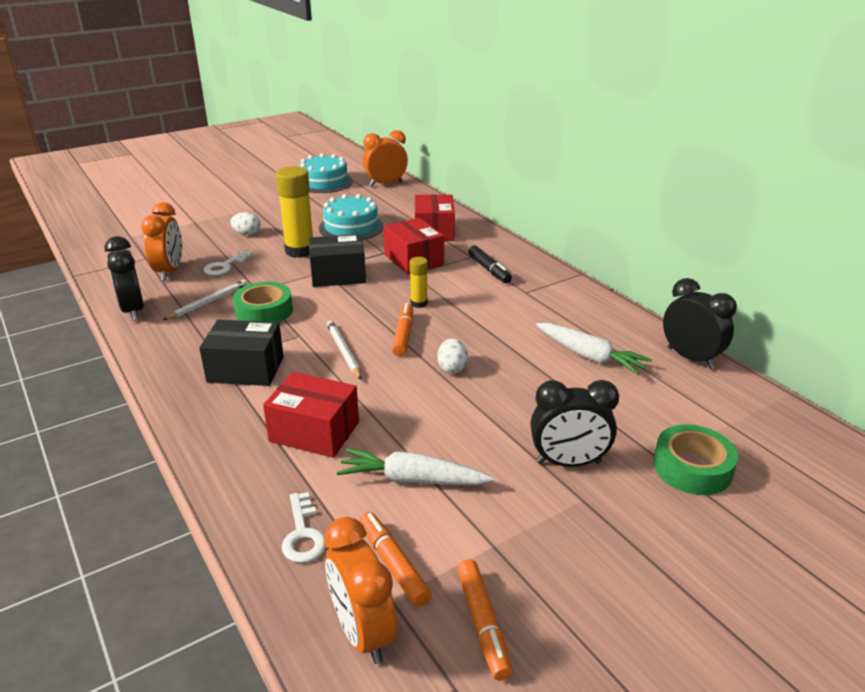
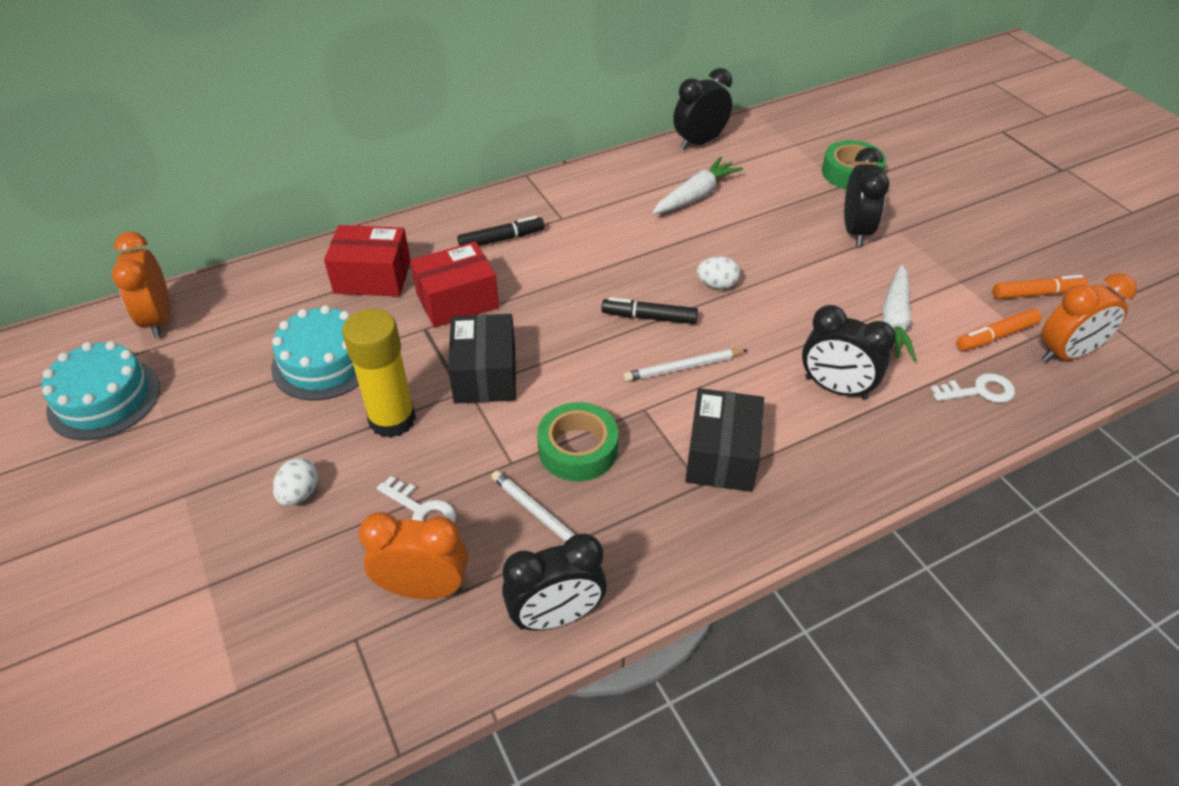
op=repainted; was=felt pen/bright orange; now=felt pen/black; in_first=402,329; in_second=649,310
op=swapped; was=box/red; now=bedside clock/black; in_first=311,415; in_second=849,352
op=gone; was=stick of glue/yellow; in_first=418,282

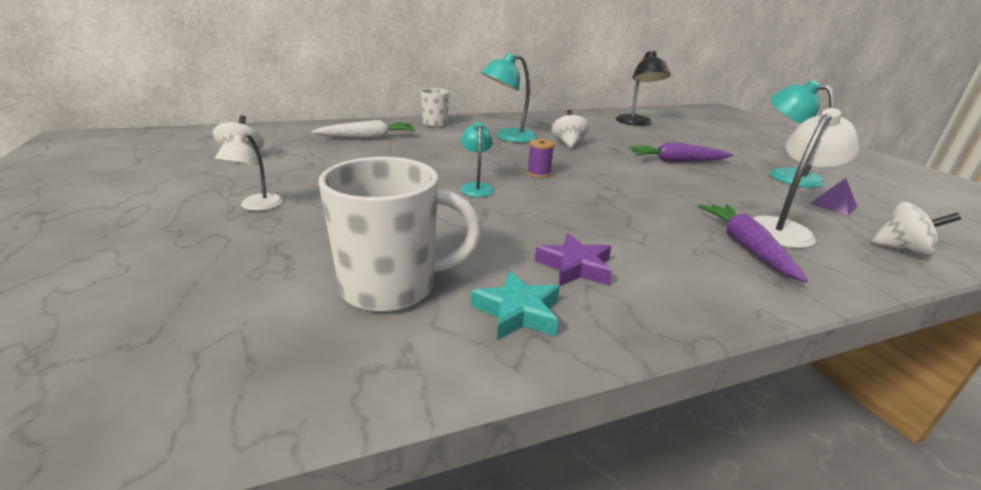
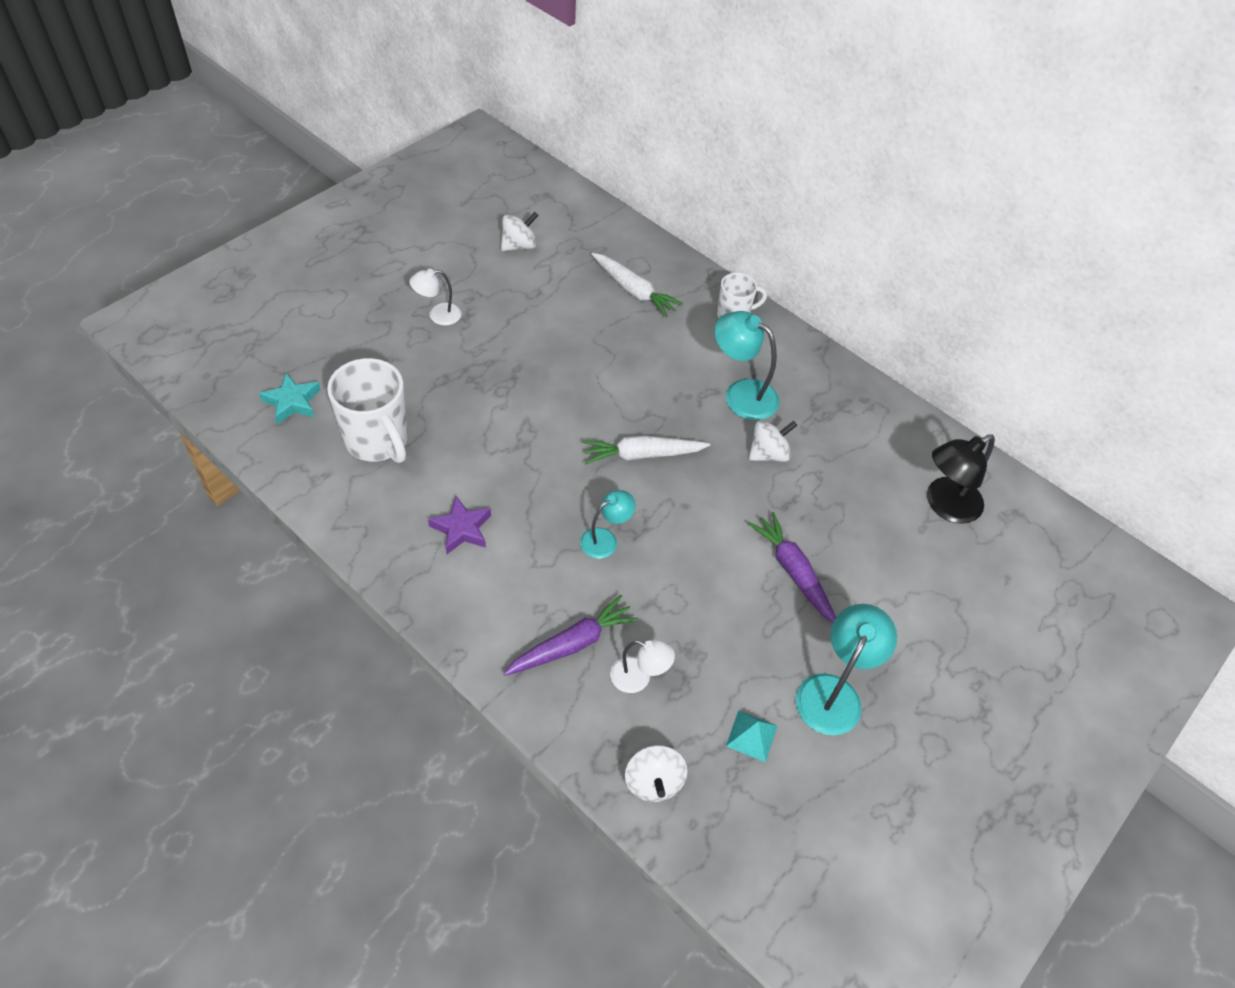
op=shifted; was=five-pointed star/aqua; in_first=515,305; in_second=290,398
op=shifted; was=reading lamp/aqua; in_first=477,159; in_second=608,524
op=swapped; was=reel of thread/violet; now=carrot/pure white; in_first=540,158; in_second=646,450
op=scaled; was=reading lamp/pure white; in_first=806,178; in_second=642,666; ratio=0.61
op=repainted; was=solid pyramid/violet; now=solid pyramid/aqua; in_first=833,197; in_second=751,736

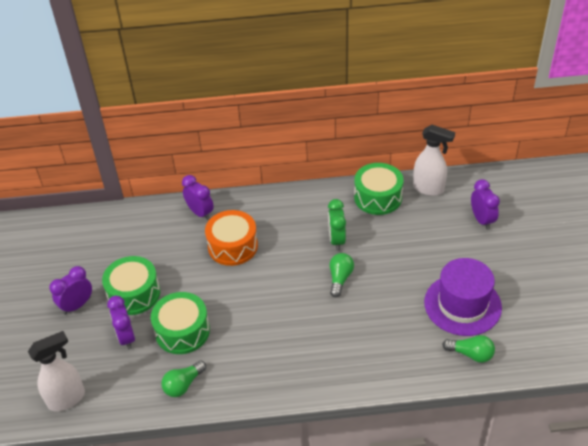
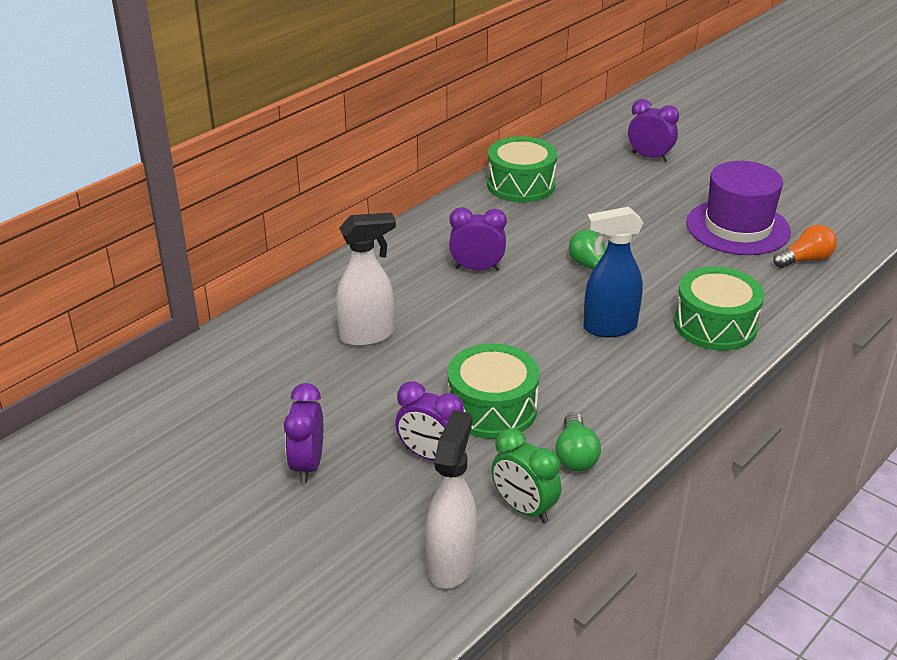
op=shifted; was=spray bottle/pure white; in_first=434,160; in_second=366,279
op=shifted; was=bedside clock/violet; in_first=198,197; in_second=478,239
op=shifted; was=bedside clock/green; in_first=337,225; in_second=526,475
op=new; now=spray bottle/royal blue; in_second=613,272
op=shifted; was=drum/green; in_first=131,285; in_second=719,308
op=repainted; was=light bulb/green; now=light bulb/bright orange; in_first=468,349; in_second=805,246
op=gone; was=drum/bright orange; in_first=231,238

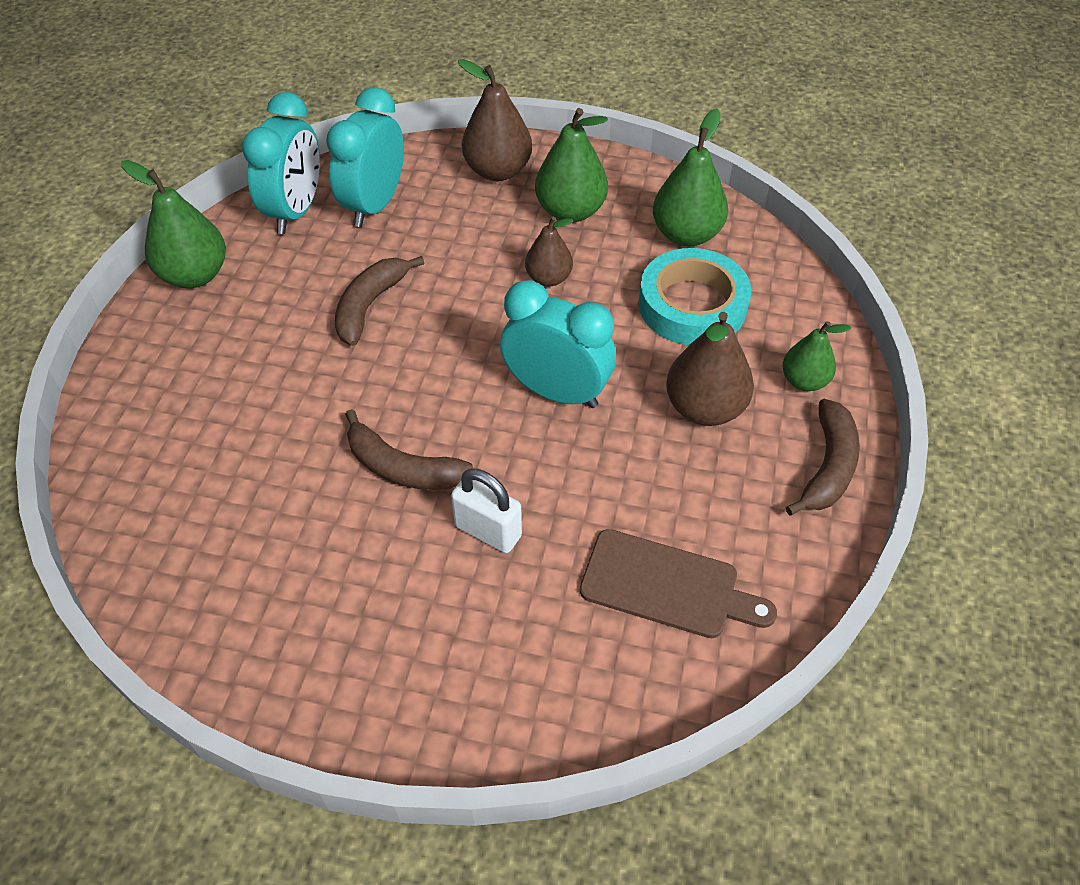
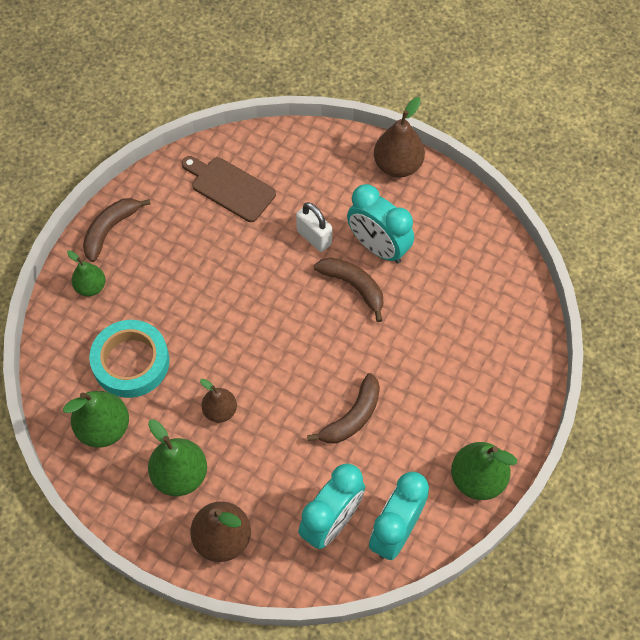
op=shifted; was=bedside clock/aqua; in_first=558,344; in_second=380,224
op=shifted; was=pear fruit/russet; in_first=710,369; in_second=399,137

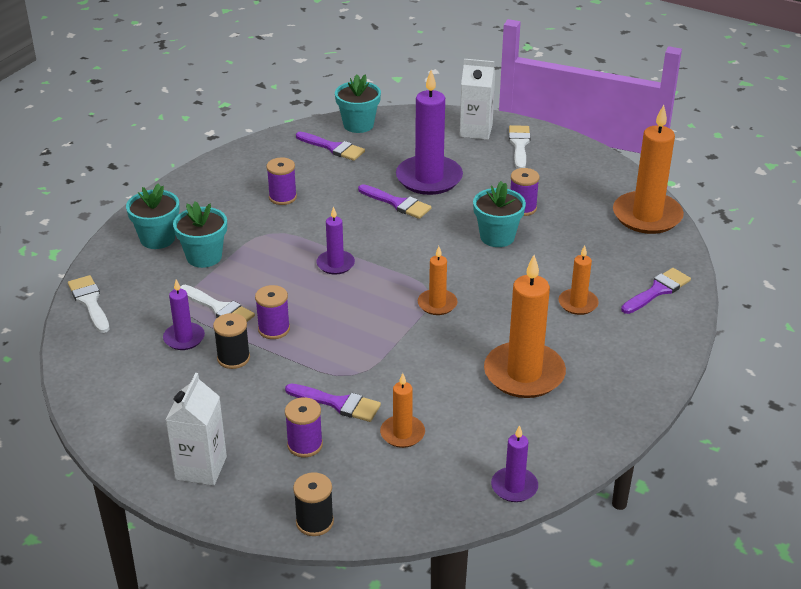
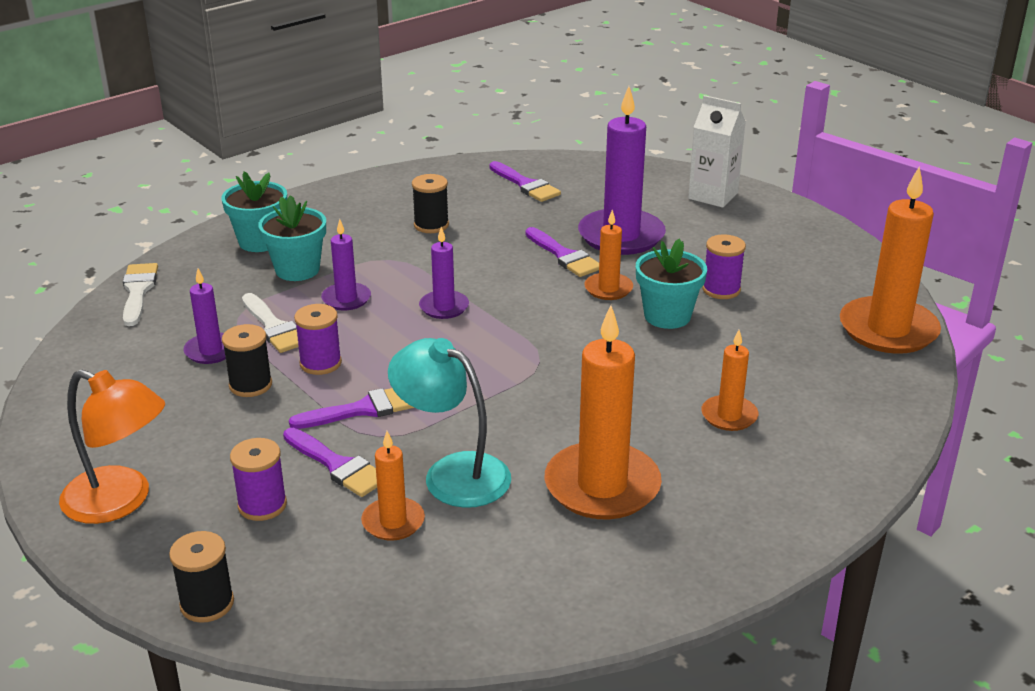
op=swapped; was=carton/pure white; now=reading lamp/bright orange; in_first=196,429; in_second=112,446
op=shifted; was=paint brush/violet; in_first=656,291; in_second=351,408
op=shifted; was=wax candle/violet; in_first=514,463; in_second=346,264
op=new; now=reading lamp/aqua; in_second=449,423
op=repainted; was=reel of thread/violet; now=reel of thread/black; in_first=281,181; in_second=430,203
op=shifted; was=wax candle/bright orange; in_first=438,280; in_second=608,255
op=gone; was=potted plant/aqua; in_first=358,103
op=gone; was=paint brush/pure white; in_first=520,147

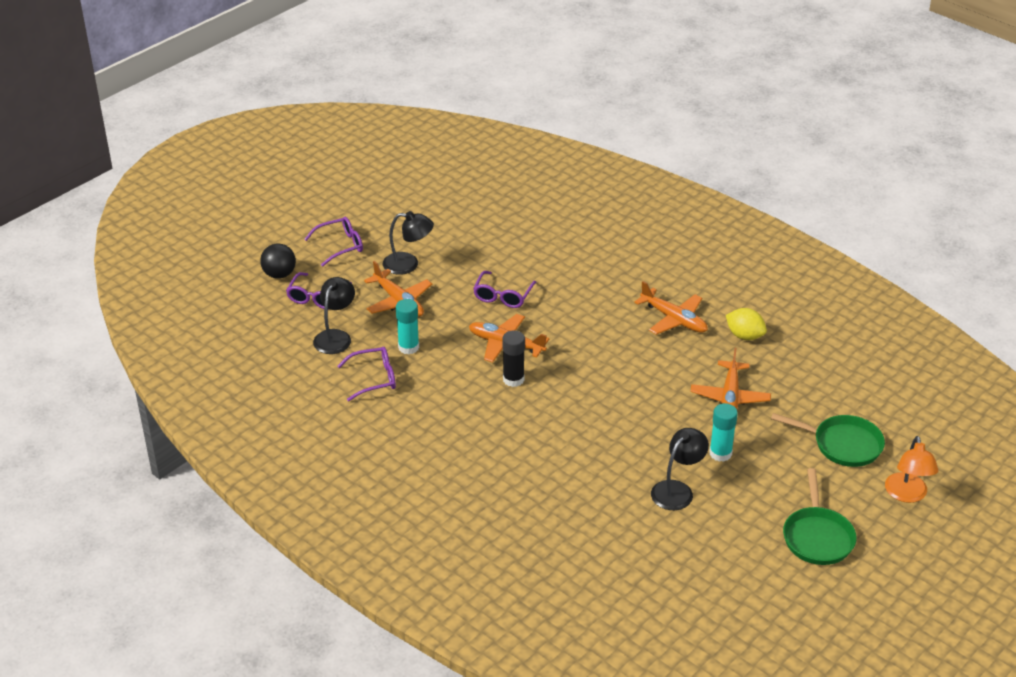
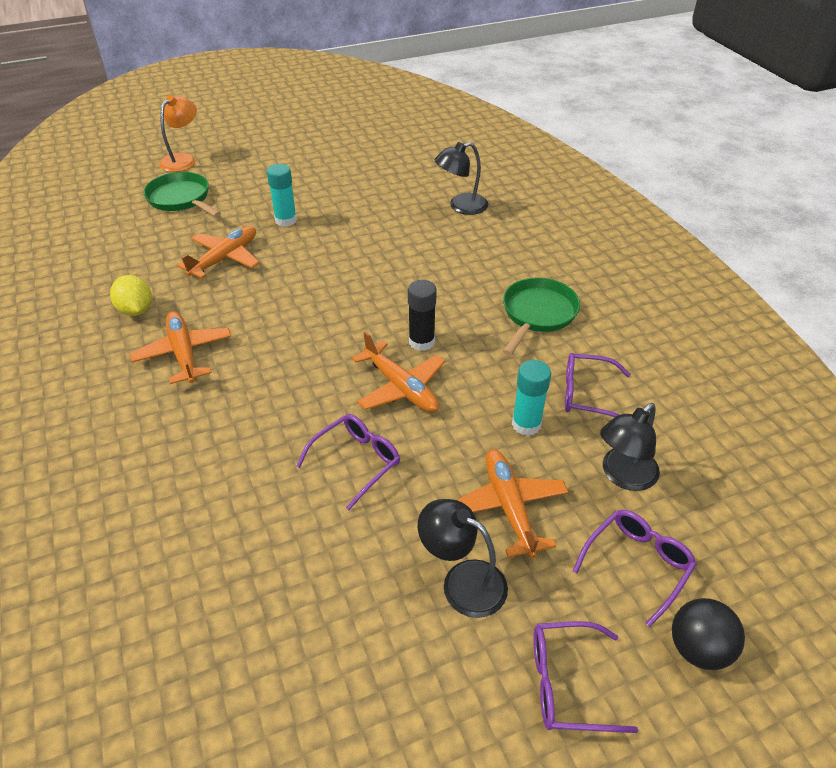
op=shifted; was=reading lamp/black; in_first=680,469; in_second=461,178
op=shifted; was=frying pan/green; in_first=820,516; in_second=541,316

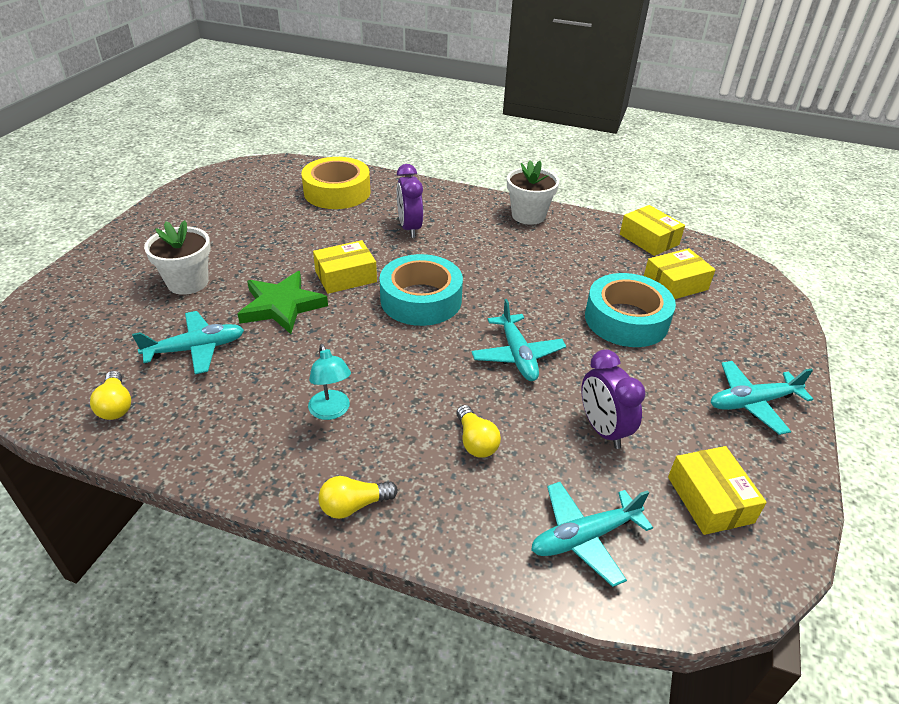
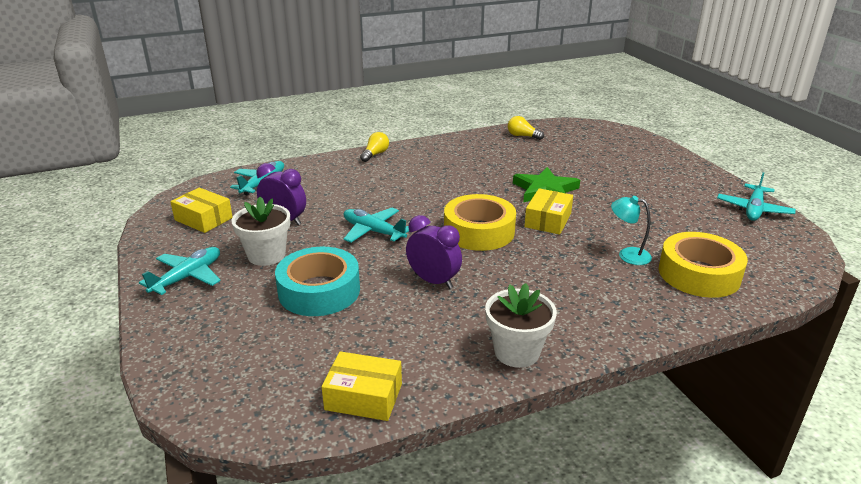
op=shifted; was=potted plant/pure white; in_first=177,257; in_second=260,231
op=shifted; was=bedside clock/violet; in_first=410,201; in_second=434,252
op=repainted; was=roll of tape/aqua; now=roll of tape/yellow; in_first=421,290; in_second=480,222
op=shifted; was=reading lamp/aqua; in_first=329,382; in_second=631,230
op=shifted; was=toy plane/aqua; in_first=188,342; in_second=756,196
op=gone; was=light bulb/yellow; in_first=478,431
op=gone; was=box/yellow; in_first=679,273

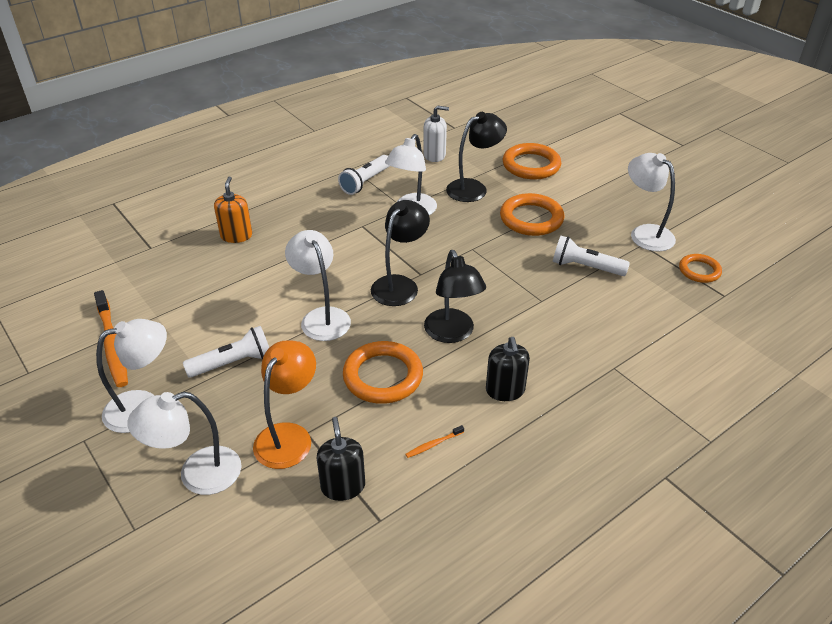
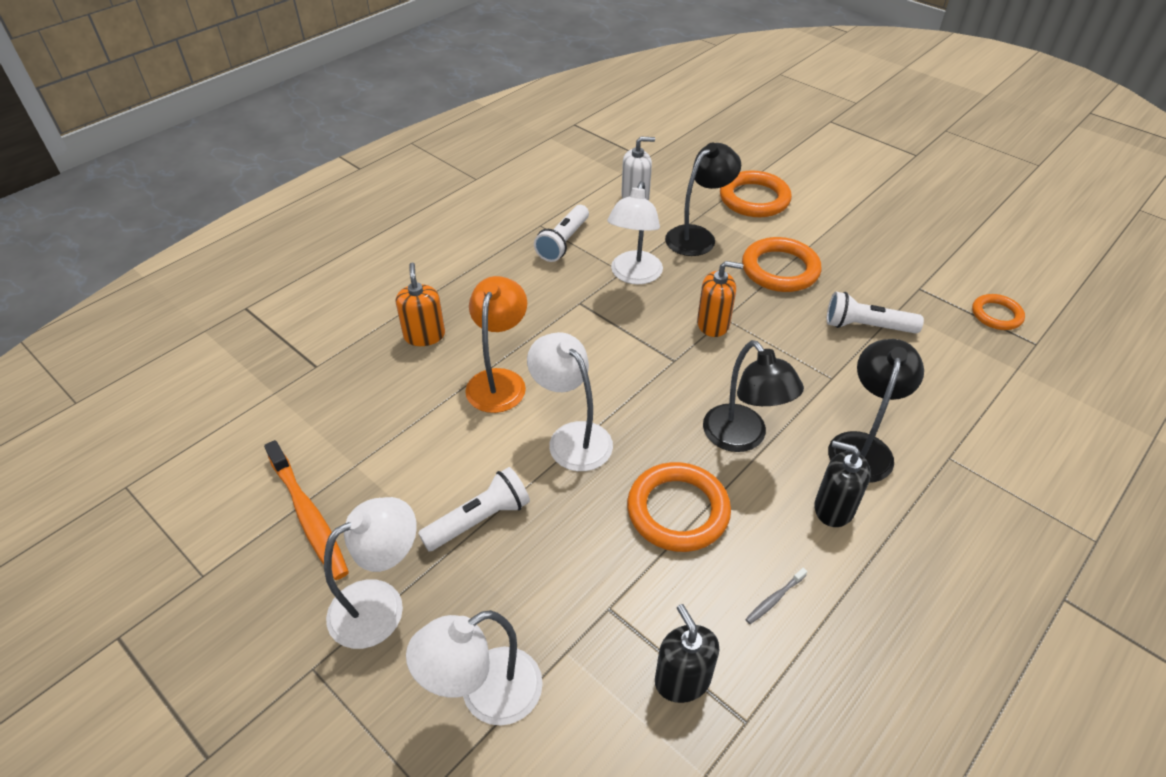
op=shifted; was=reading lamp/bright orange; in_first=284,404; in_second=496,344
op=new; now=soap pump/bright orange; in_second=720,299
op=repainted; was=toothbrush/bright orange; now=toothbrush/ash-grey; in_first=434,441; in_second=776,596
op=rotated; was=soap pump/black; in_first=508,369; in_second=843,483; clockwise=135
op=shifted; was=reading lamp/black; in_first=400,253; in_second=876,411
op=gone; was=reading lamp/pure white; in_first=652,202

